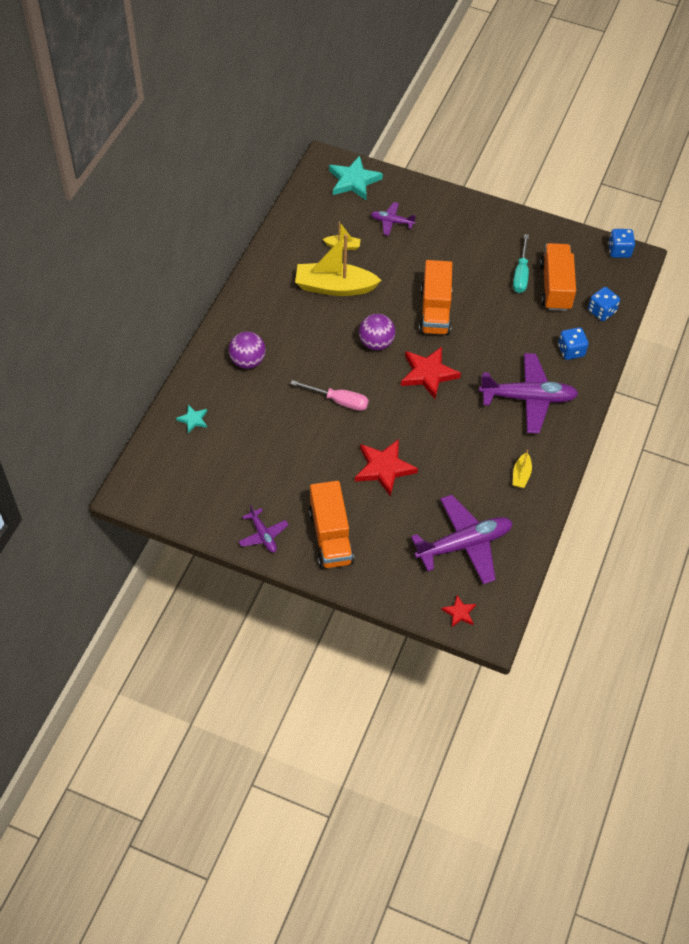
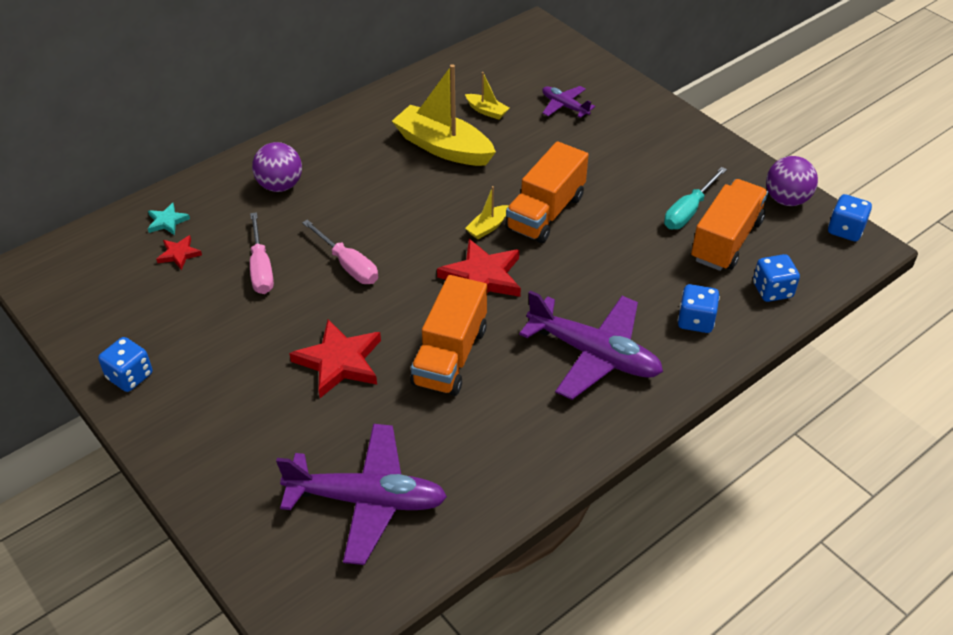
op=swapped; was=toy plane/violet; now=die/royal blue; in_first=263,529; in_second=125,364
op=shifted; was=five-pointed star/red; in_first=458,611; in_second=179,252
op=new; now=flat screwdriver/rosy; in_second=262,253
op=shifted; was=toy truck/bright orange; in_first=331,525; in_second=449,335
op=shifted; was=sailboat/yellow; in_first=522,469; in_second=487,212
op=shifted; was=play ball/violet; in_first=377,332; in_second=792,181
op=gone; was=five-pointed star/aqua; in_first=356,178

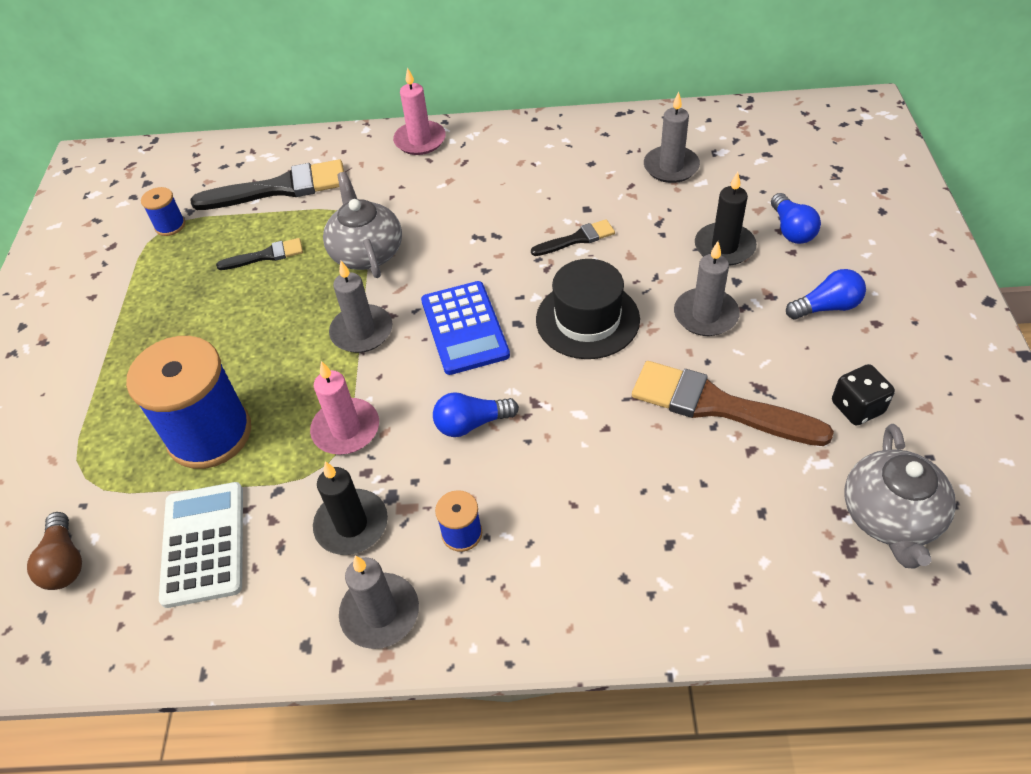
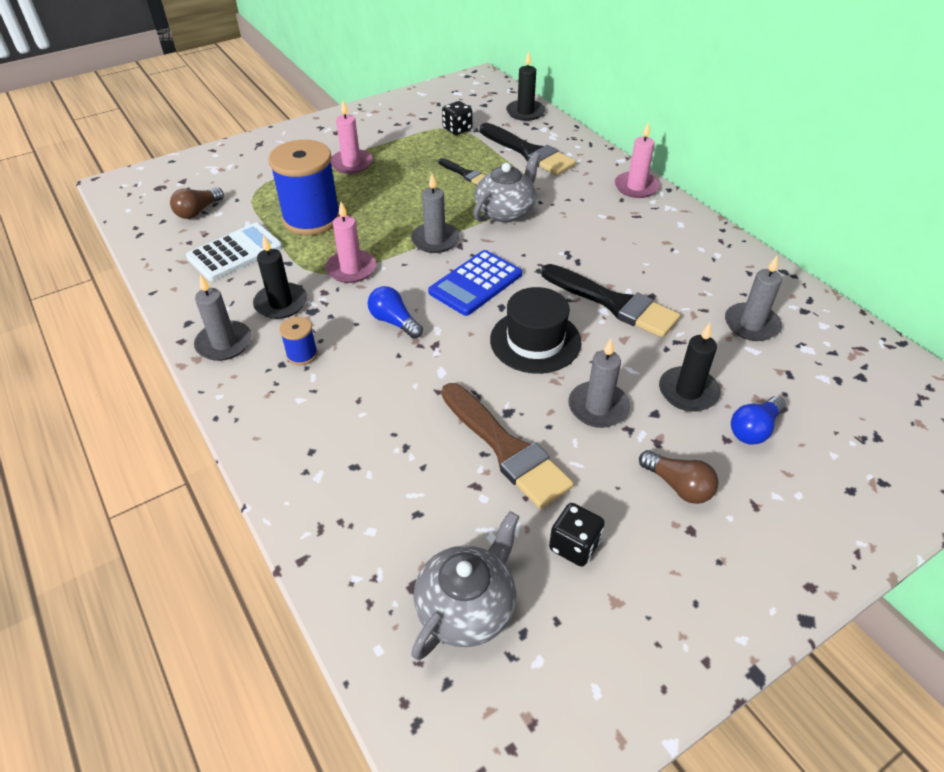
op=new; now=wax candle/rosy; in_second=352,137
op=rotated; was=teapot/ash-grey; in_first=900,496; in_second=465,585; clockwise=150
op=rotated; was=paint brush/russet; in_first=733,403; in_second=507,446; clockwise=150
op=swapped; was=reel of thread/royal blue; now=die/black; in_first=163,211; in_second=457,118
op=new; now=wax candle/black; in_second=525,86
op=scaled; was=paint brush/black; in_first=573,237; in_second=610,301; ratio=1.91
op=repainted; was=light bulb/royal blue; now=light bulb/russet; in_first=826,294; in_second=679,477

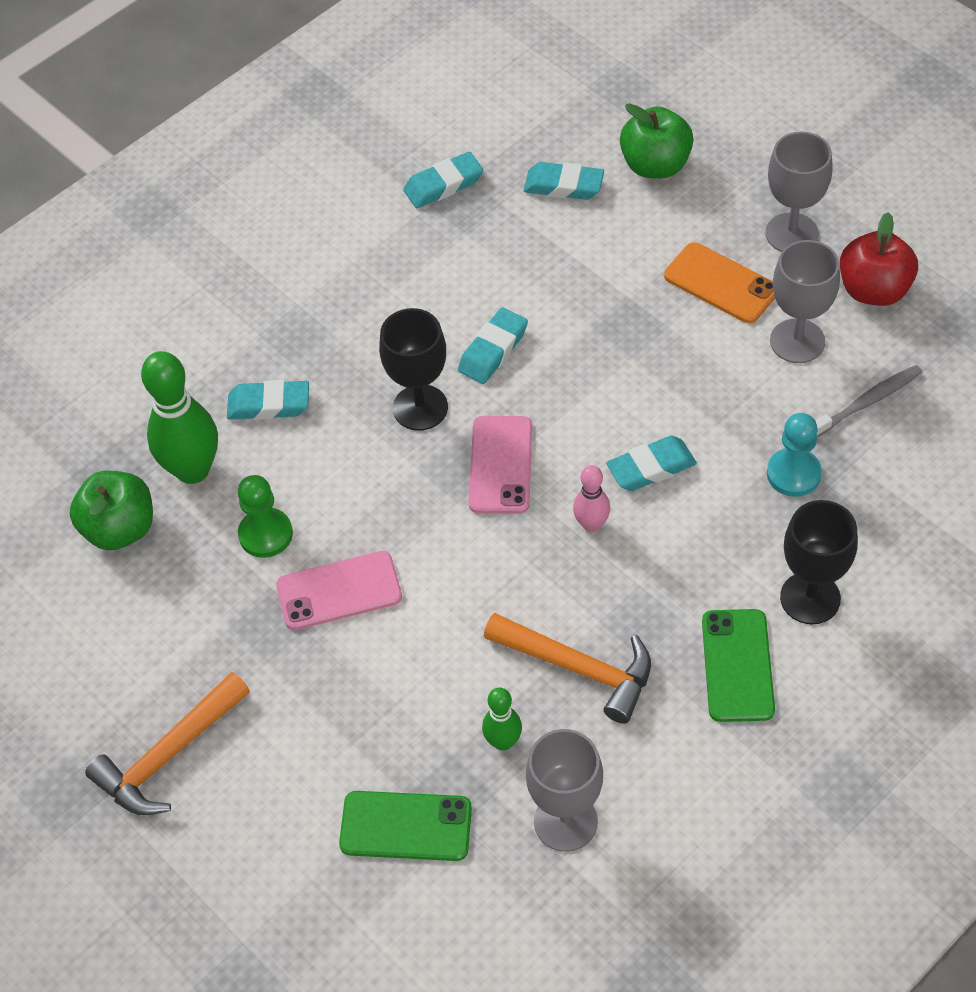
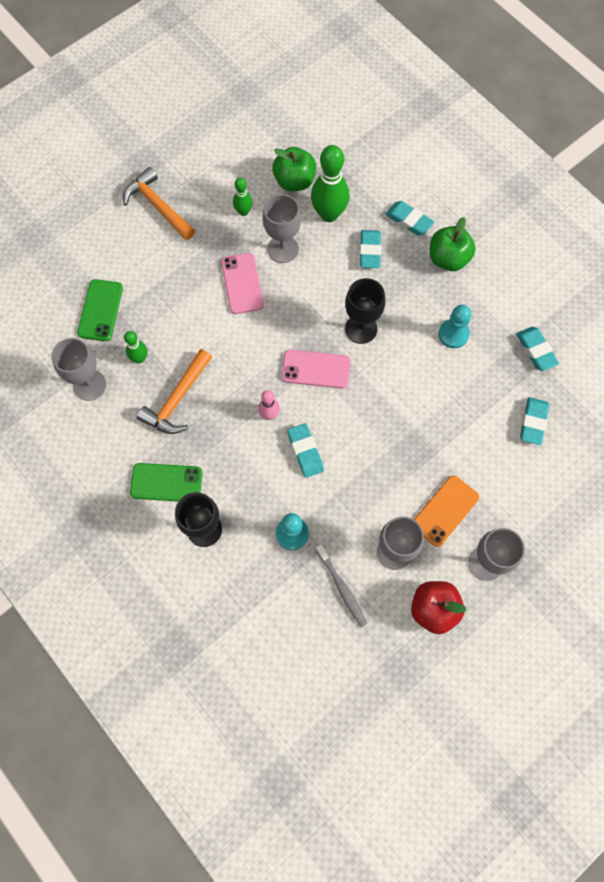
op=new; now=bowling pin/green; in_second=243,196
op=swapped; was=chess pawn/green; now=chalice/ash-grey; in_first=265,516; in_second=281,228
op=shifted; was=eraser/aqua; in_first=493,346; in_second=409,218
op=shifted; was=apple/green; in_first=657,140; in_second=453,244
op=new; now=chess pawn/aqua; in_second=454,326

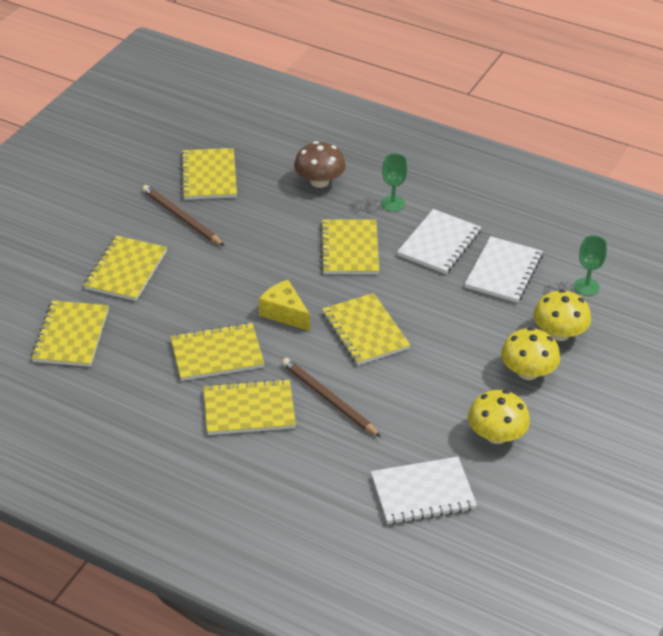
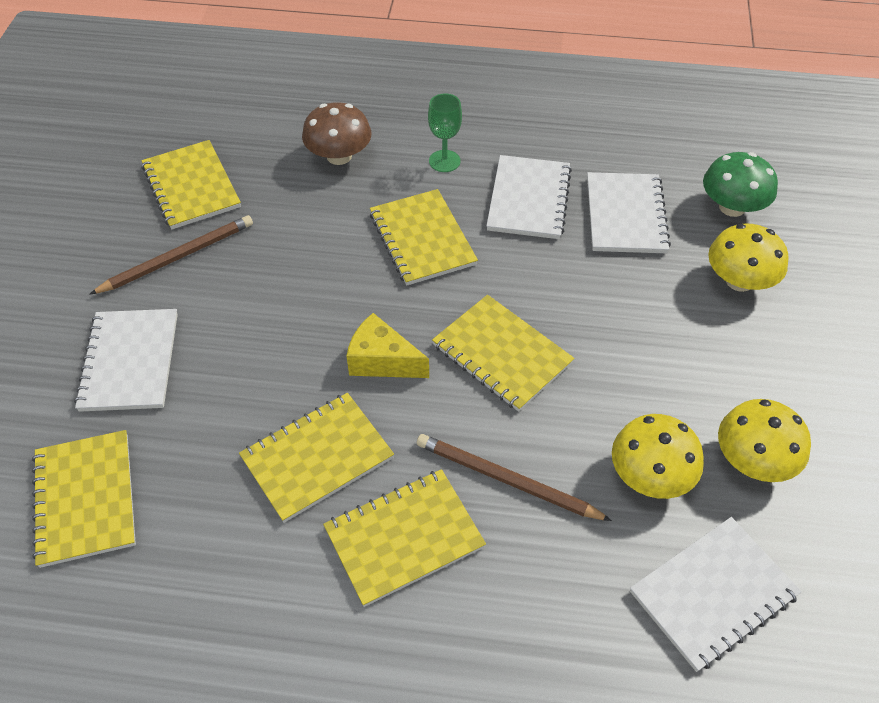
op=repainted; was=notepad/yellow; now=notepad/pure white; in_first=125,268; in_second=126,360
op=rotated; was=pencil/russet; in_first=183,215; in_second=171,255; clockwise=120
op=shifted; was=toadstool/yellow; in_first=530,353; in_second=658,456
op=swapped; was=chalice/green; now=toadstool/green; in_first=590,265; in_second=740,184

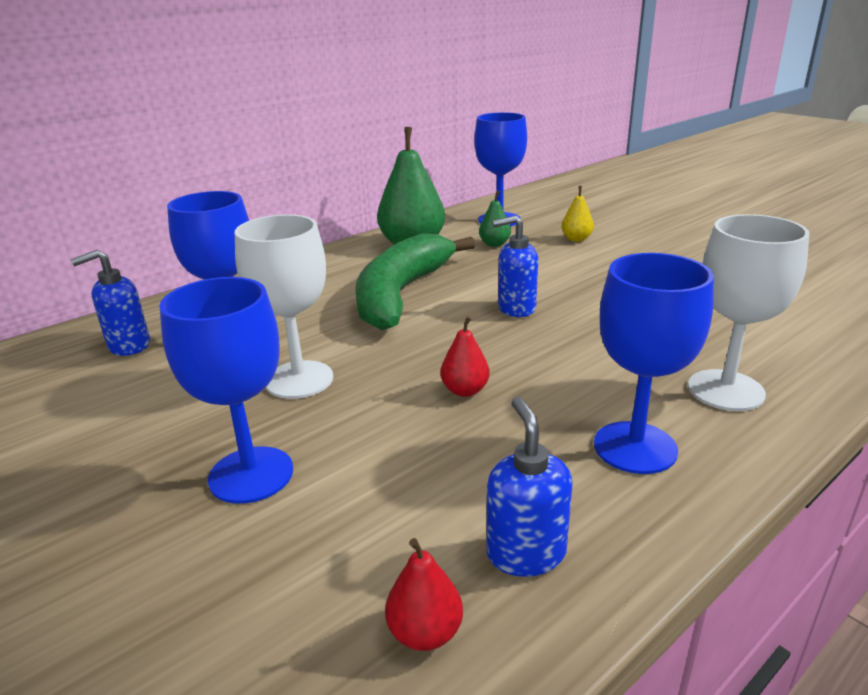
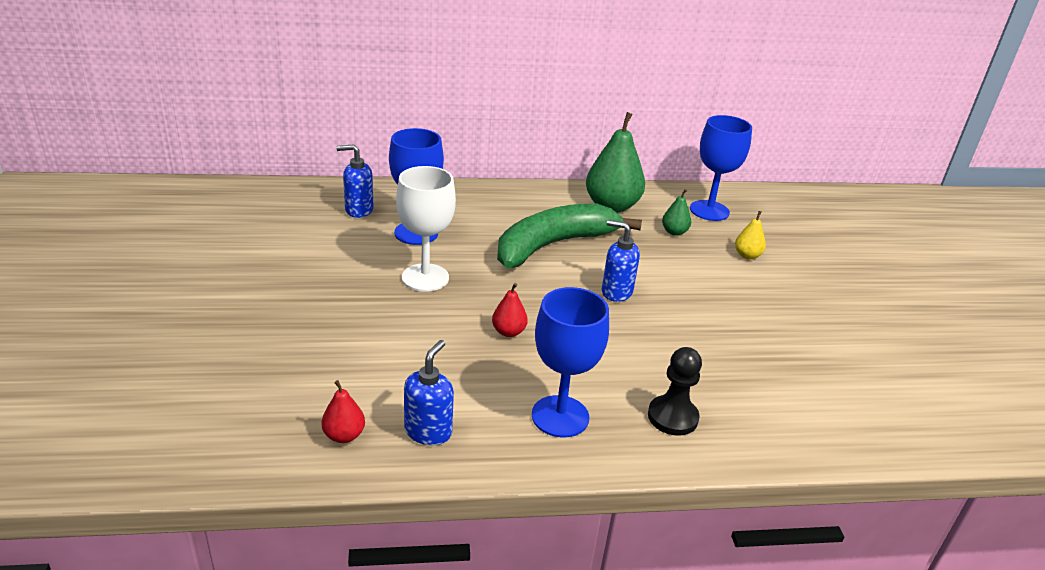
op=swapped; was=chalice/pure white; now=chess pawn/black; in_first=748,312; in_second=675,391
op=gone; was=chalice/royal blue; in_first=226,390

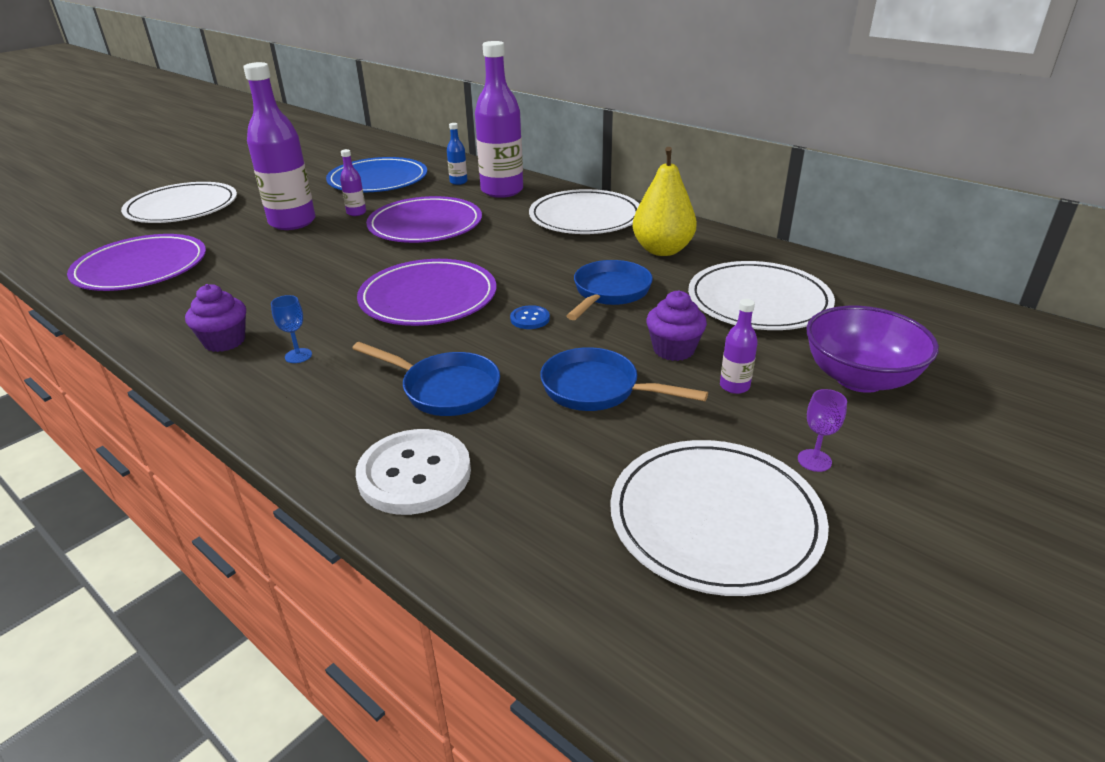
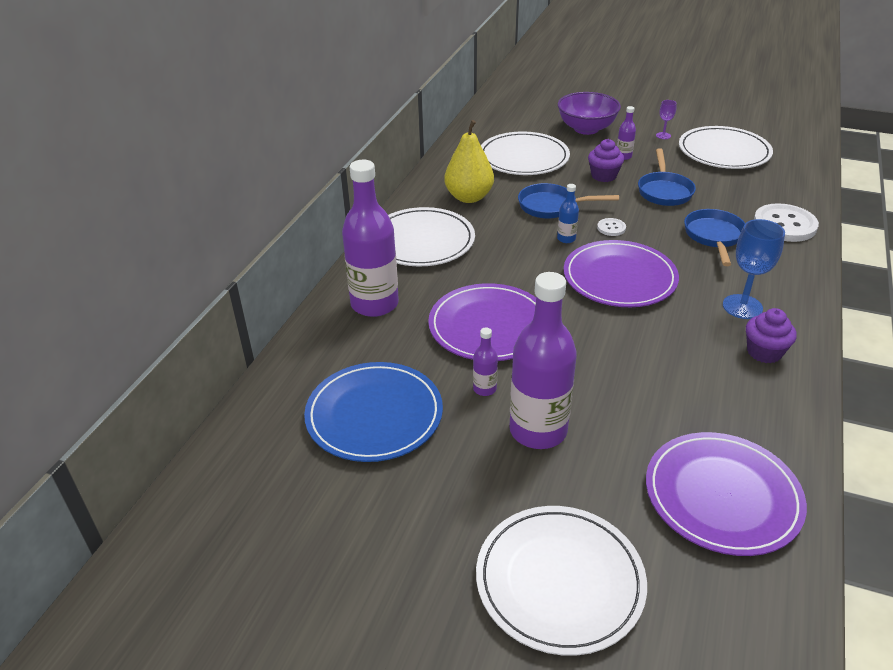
op=shifted; was=flask/royal blue; in_first=457,154; in_second=568,213
op=repainted; was=button/royal blue; now=button/pure white; in_first=530,317; in_second=611,227
op=scaled; was=chalice/royal blue; in_first=291,329; in_second=754,269; ratio=1.91

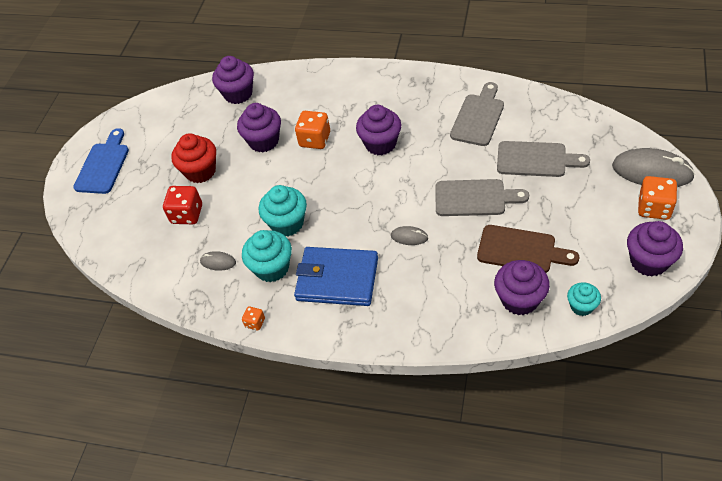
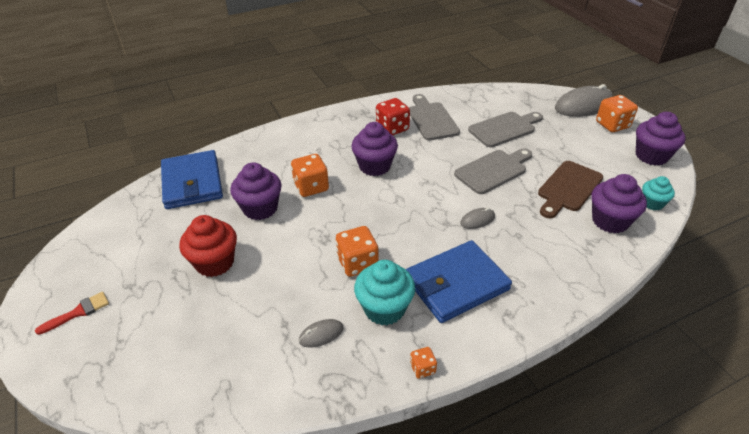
op=swapped; was=chopping board/royal blue; now=paint brush/red; in_first=101,161; in_second=72,313
op=swapped; was=cupcake/violet; now=billfold/royal blue; in_first=233,80; in_second=192,179
op=swapped; was=cupcake/aqua; now=die/bright orange; in_first=283,210; in_second=357,251
op=shifted; was=die/red; in_first=182,205; in_second=393,116
op=rotated; was=chopping board/russet; in_first=528,249; in_second=570,189; clockwise=150

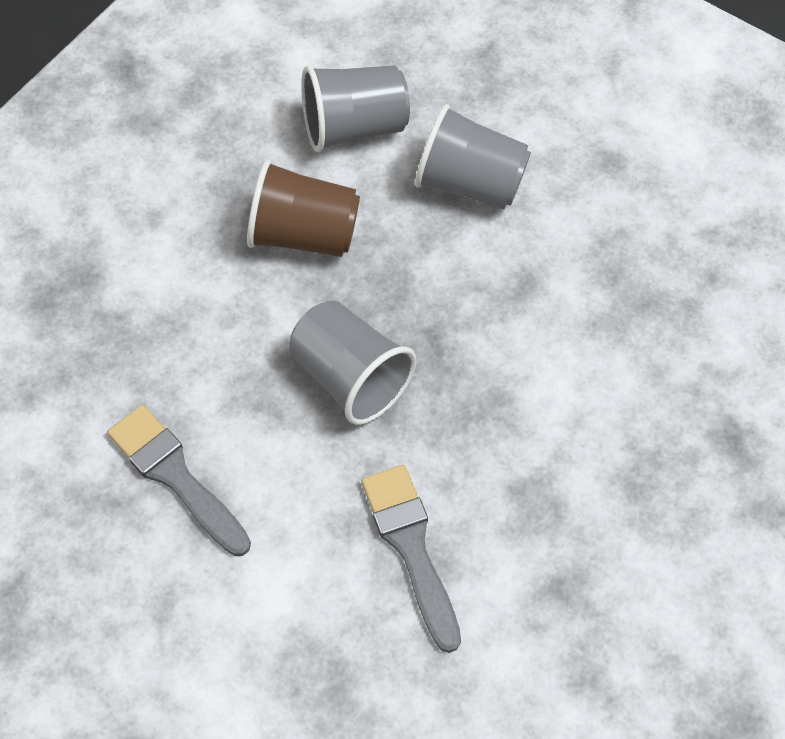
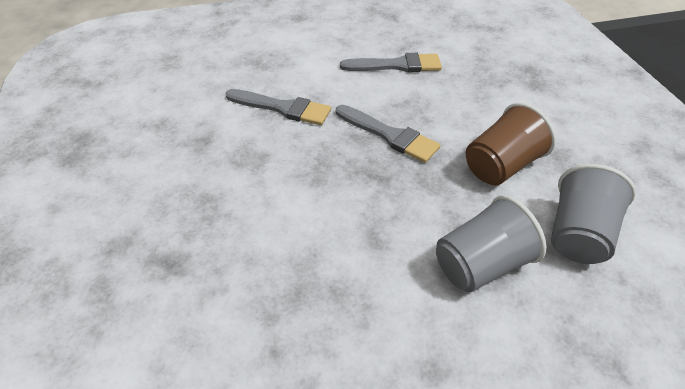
op=swapped; was=tumbler/ash-grey; now=paint brush/ash-grey; in_first=353,362; in_second=388,134

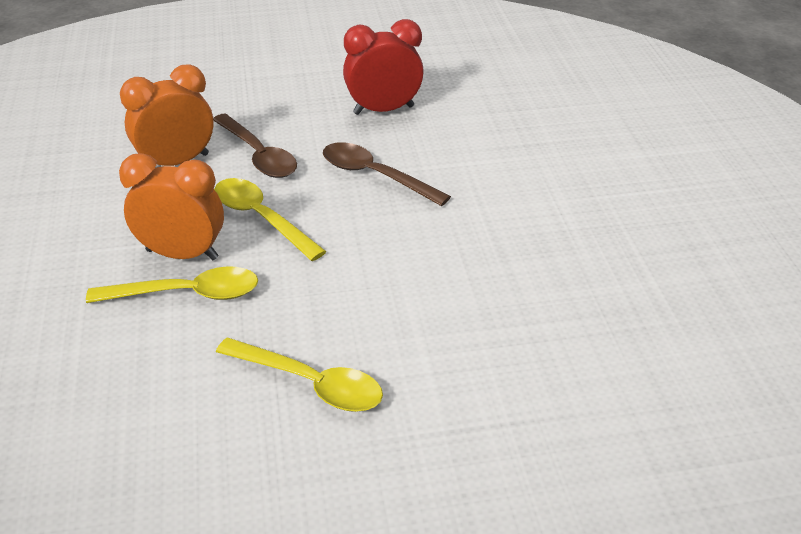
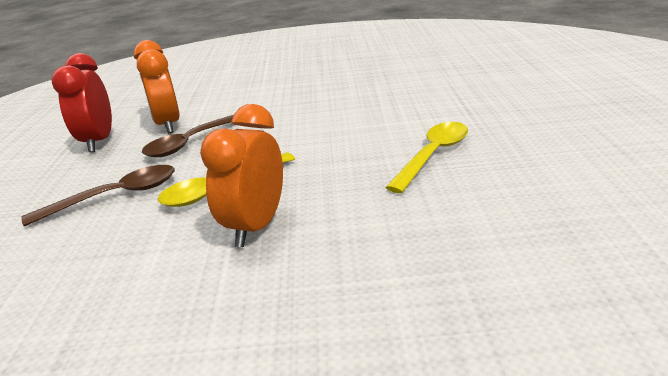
op=shifted; was=bedside clock/bright orange; in_first=166,115; in_second=157,86
op=gone; was=tablespoon/yellow; in_first=172,284

